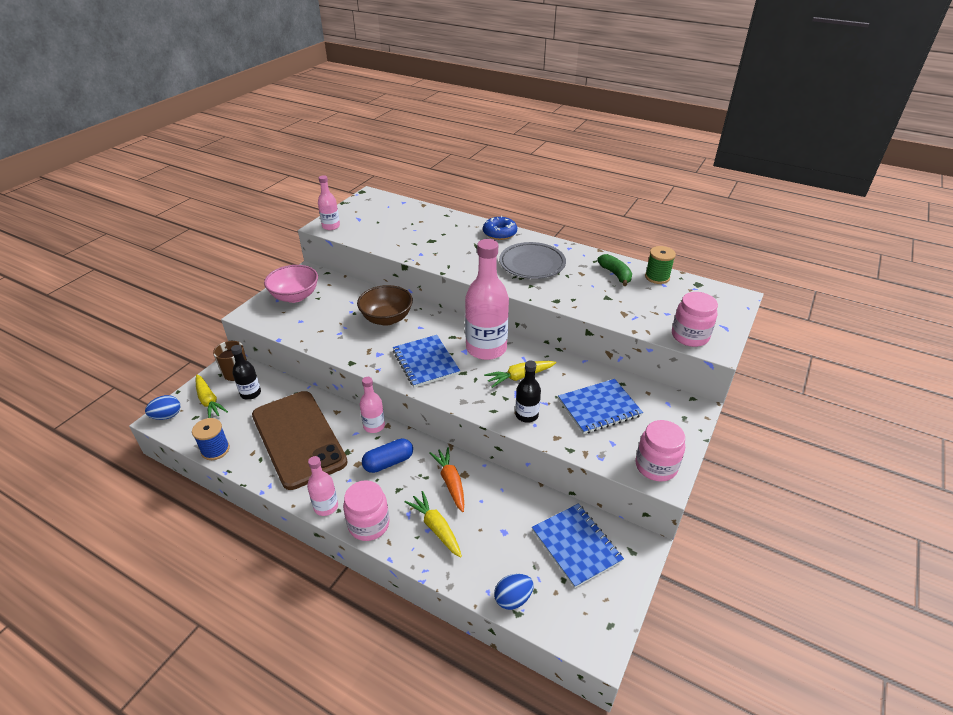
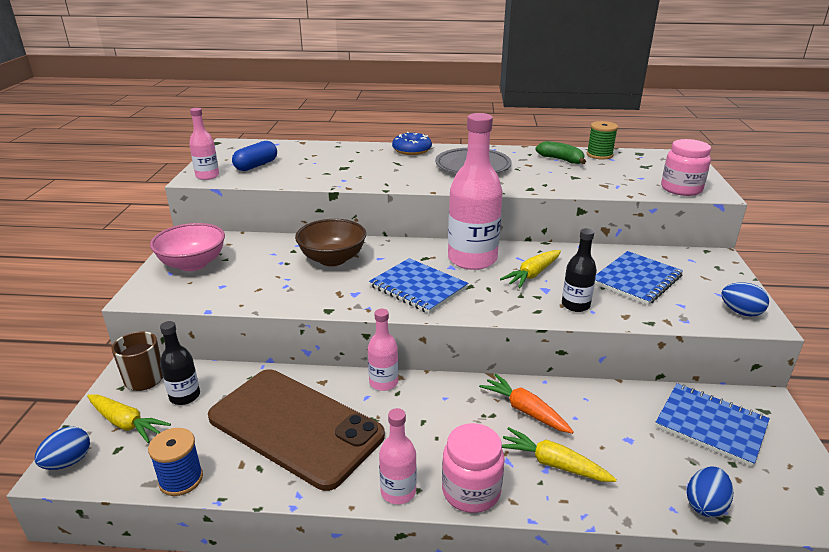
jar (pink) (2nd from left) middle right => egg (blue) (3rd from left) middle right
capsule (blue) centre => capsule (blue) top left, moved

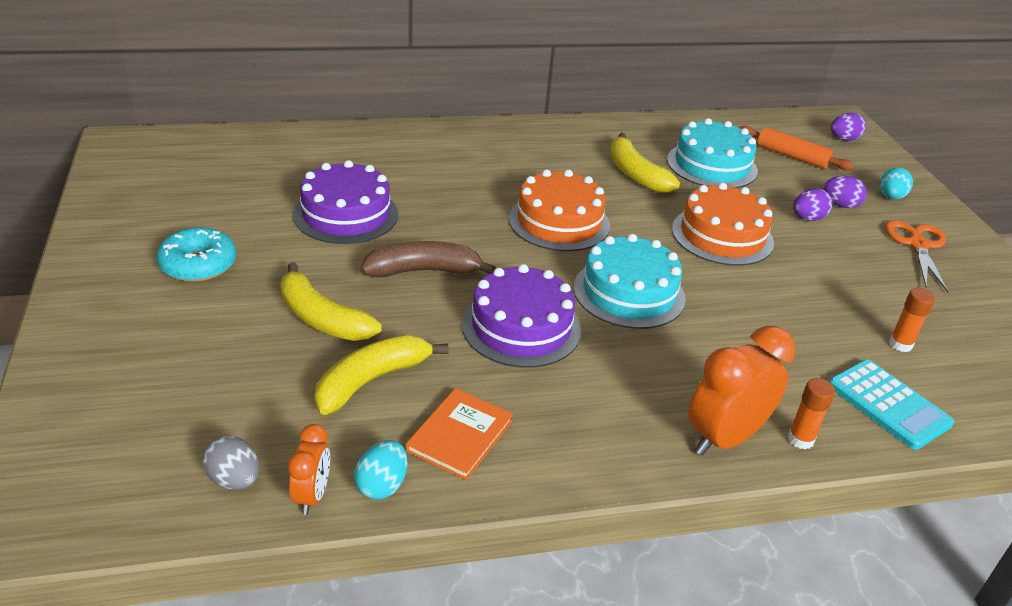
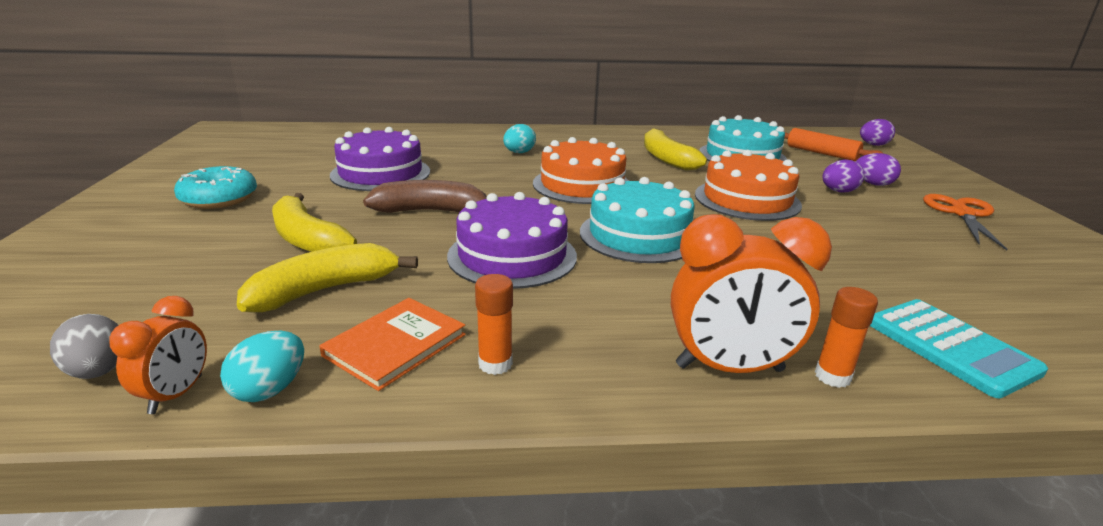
egg (turquoise) (2nd from left) top right => egg (turquoise) (2nd from left) top centre, moved
glue stick (orange) (2nd from left in the first image) middle right => glue stick (orange) (1st from left) centre, moved
clock (orange) (2nd from left) middle right, 150 degrees counterclockwise

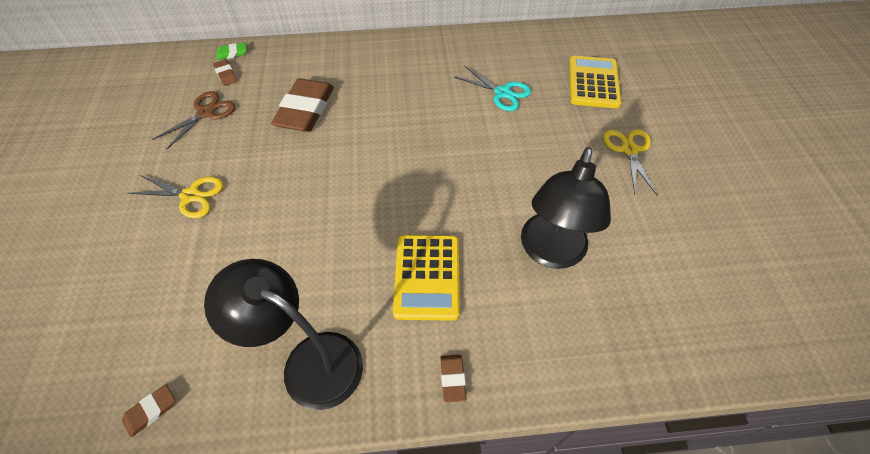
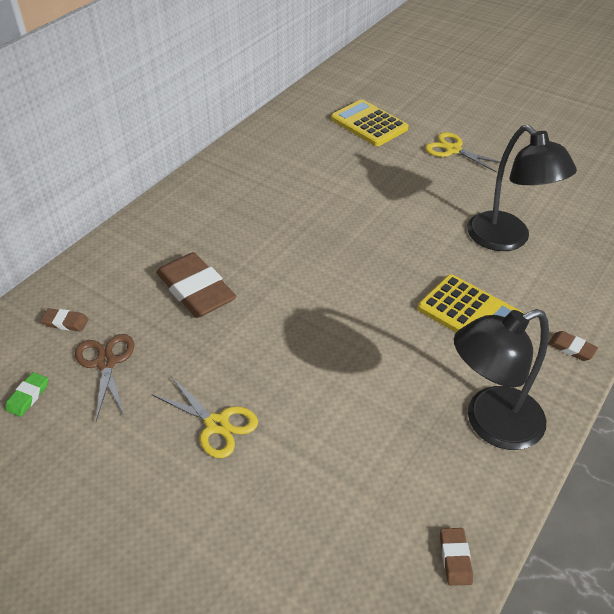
eraser (green) top left => eraser (green) middle left, moved
scissors (turquoise) top centre => nothing
scissors (yellow) (1st from left) middle left => scissors (yellow) (1st from left) bottom centre, 75 degrees clockwise

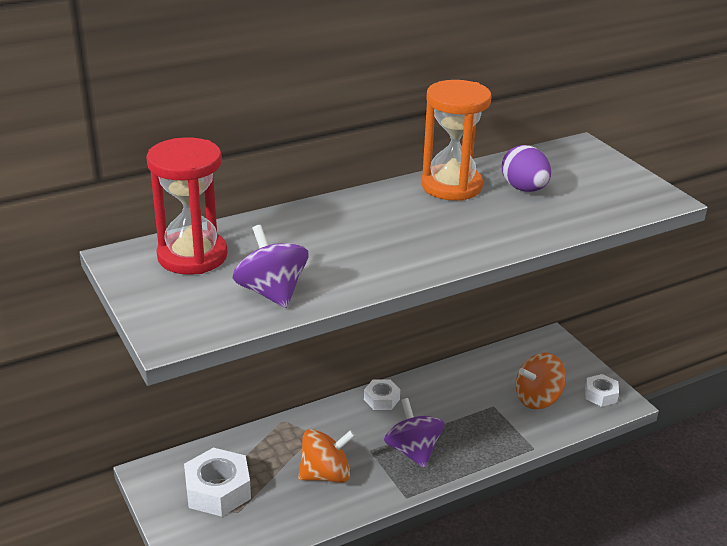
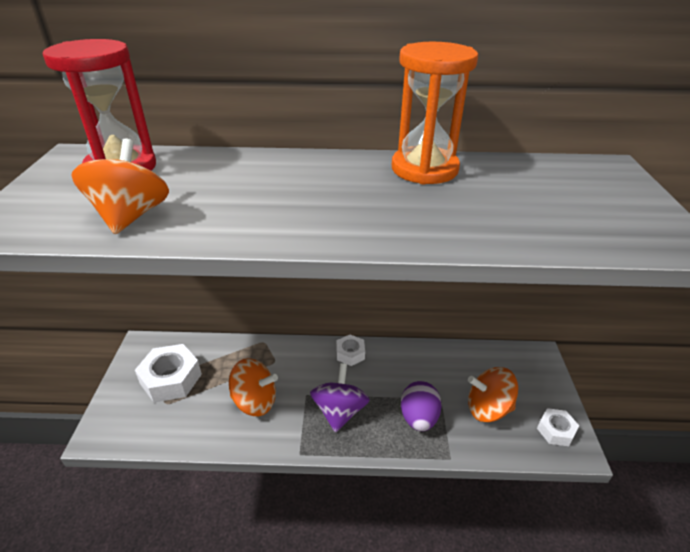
egg (purple) top right => egg (purple) bottom centre, moved
spinning top (purple) (1st from left) centre => spinning top (orange) (1st from left) middle left

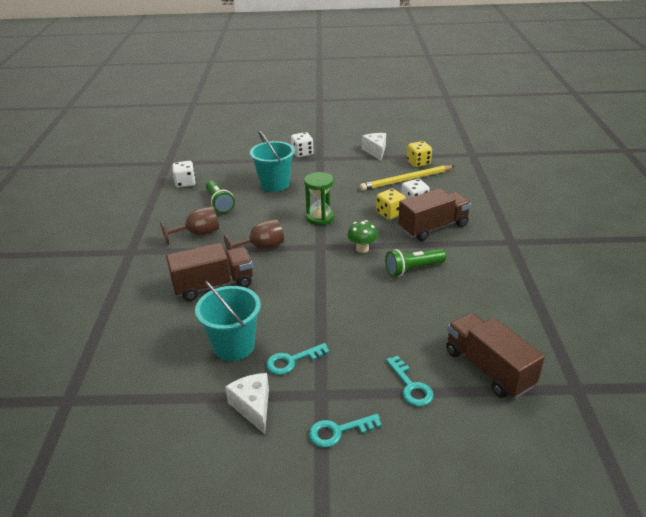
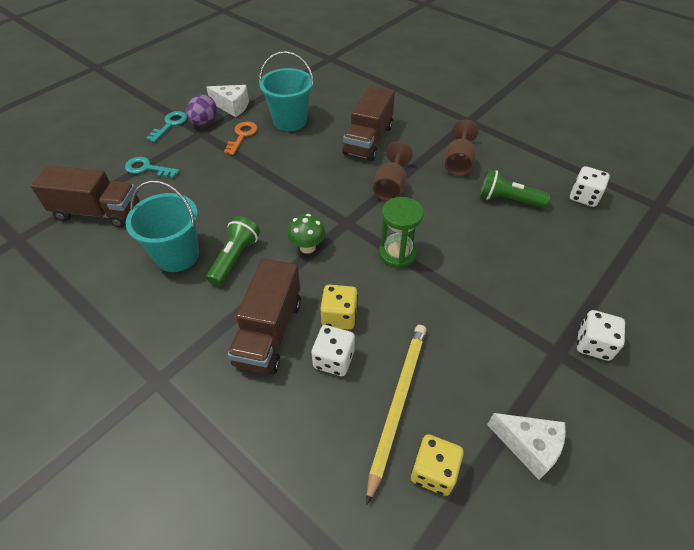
bucket (turquoise) (2nd from left in the first image) top centre => bucket (turquoise) (1st from left) middle left, moved
key (turquoise) (1st from left) bottom centre => key (orange) top centre
nothing => egg (purple) top left

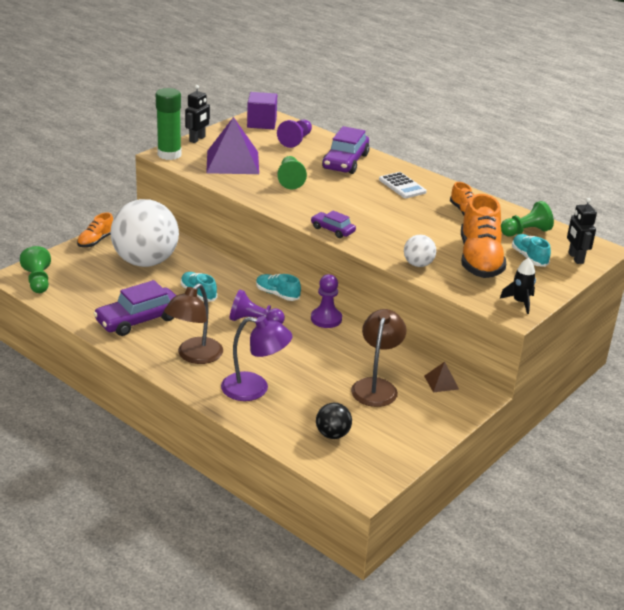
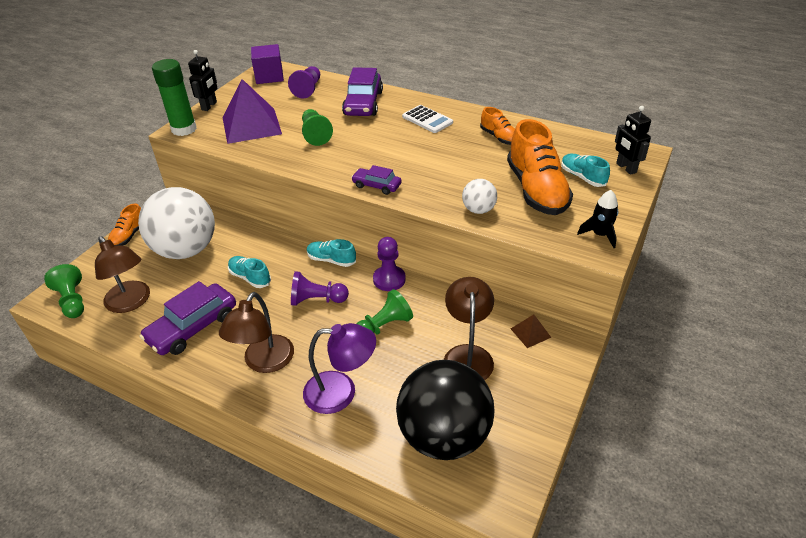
pawn (green) (3rd from left) middle right => pawn (green) (3rd from left) centre, moved
ball (black) bottom centre, x2.29
nothing => lamp (brown) (1st from left) middle left

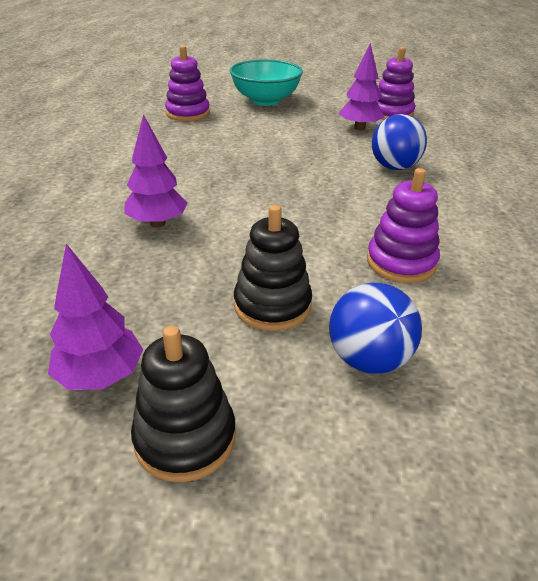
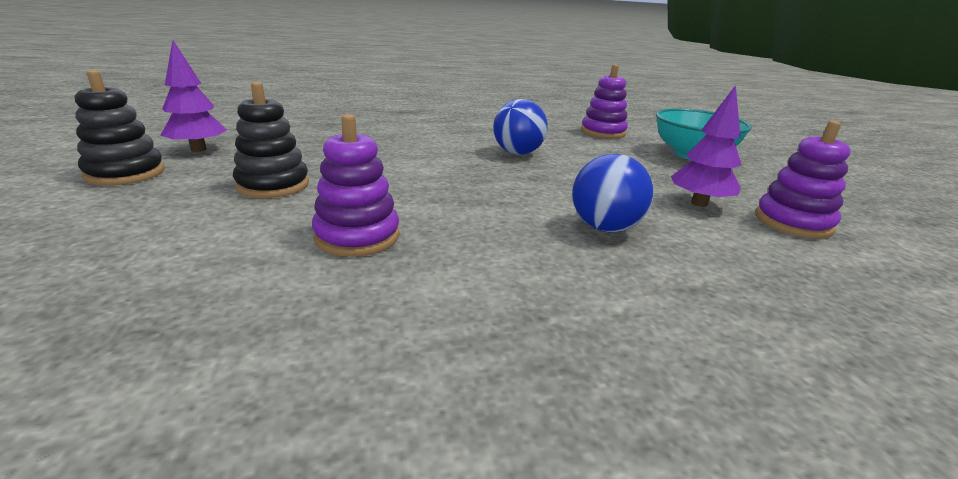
tree (purple) (2nd from left) top left => nothing
ball (blue) (1st from left) middle right => ball (blue) (1st from left) top centre, moved

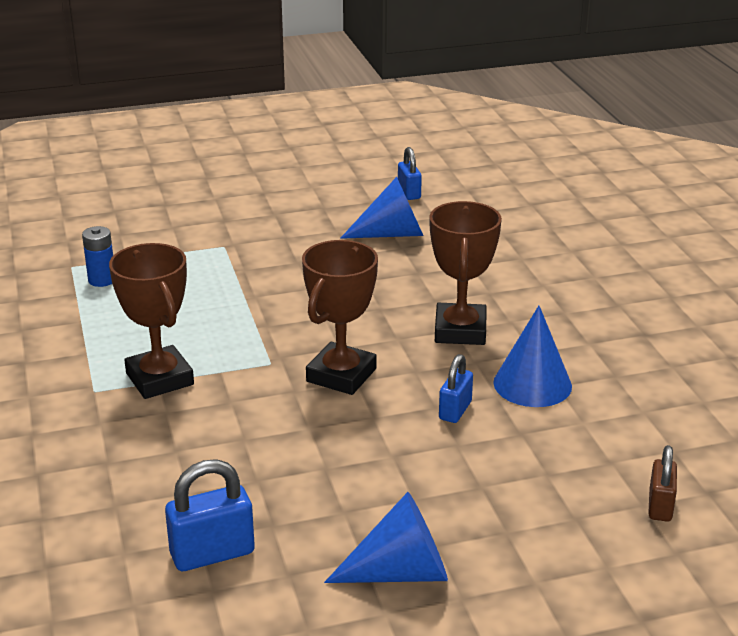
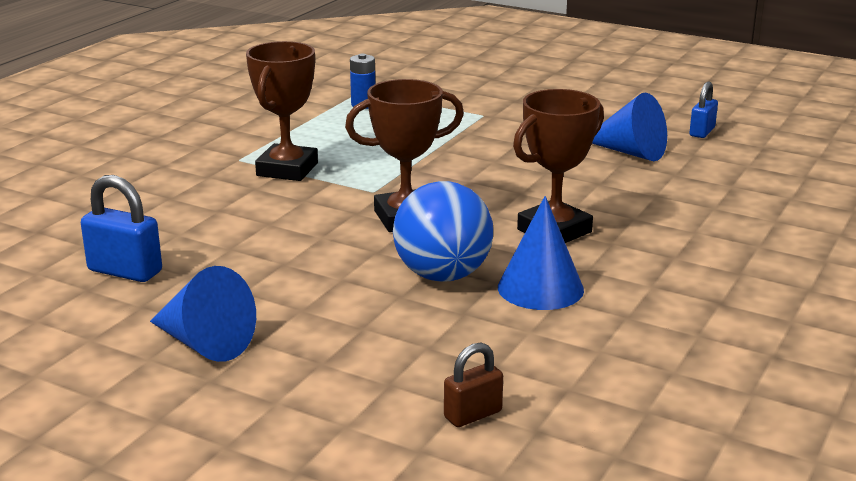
padlock (blue) (3rd from left) centre => ball (blue) centre

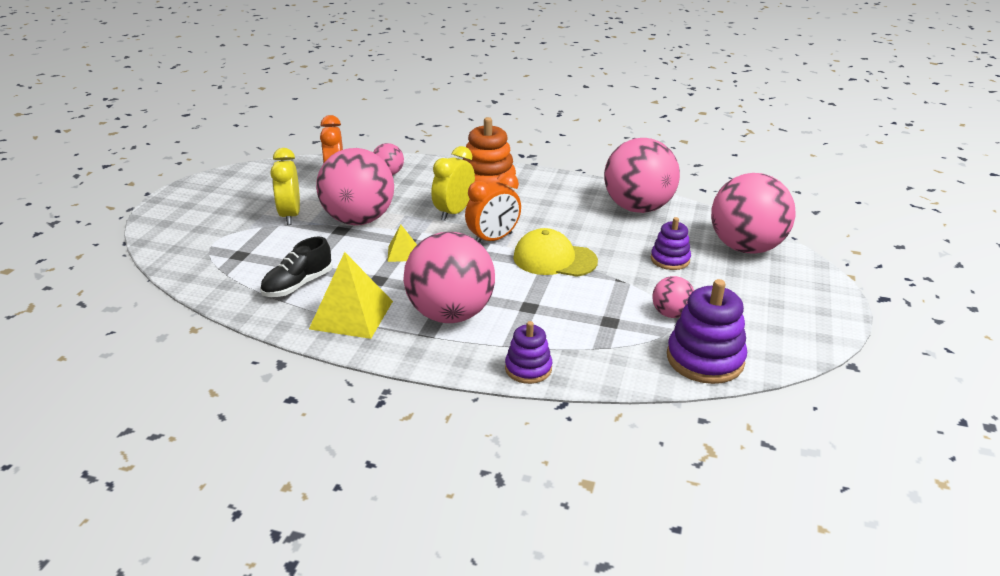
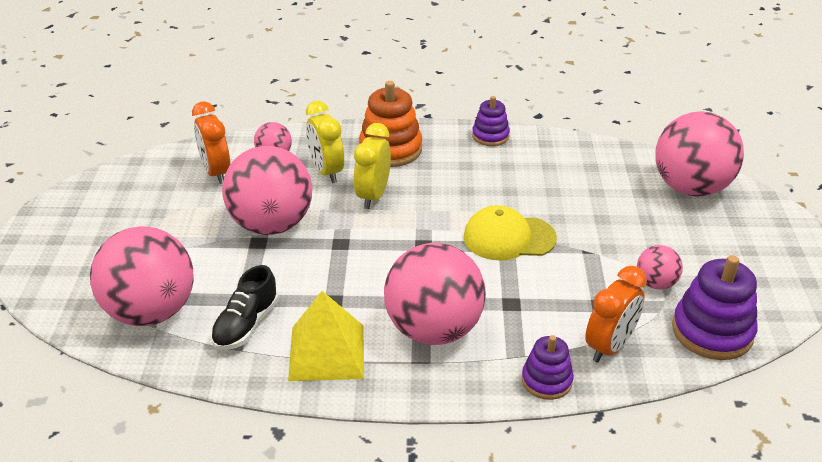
ball (pink) (4th from left in the first image) top centre => ball (pink) (1st from left) middle left, moved
clock (yellow) (1st from left) top left => clock (yellow) (1st from left) top centre, moved
clock (orange) (2nd from left) centre => clock (orange) (2nd from left) bottom right, moved
stacking toy (purple) (2nd from left in the first image) middle right => stacking toy (purple) (1st from left) top centre, moved
pyramid (yellow) (2nd from left) centre => nothing

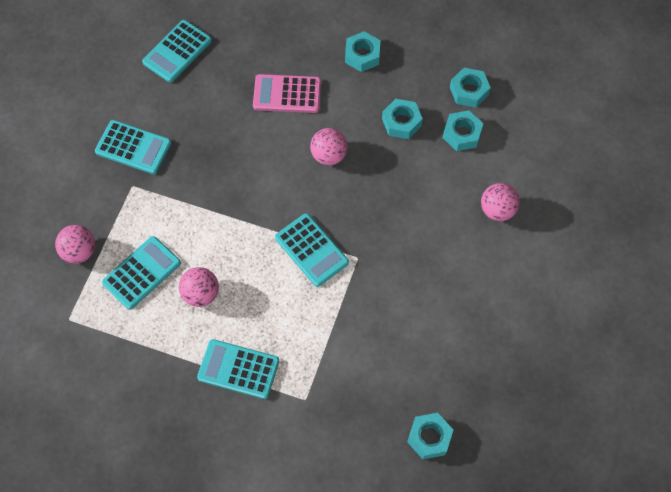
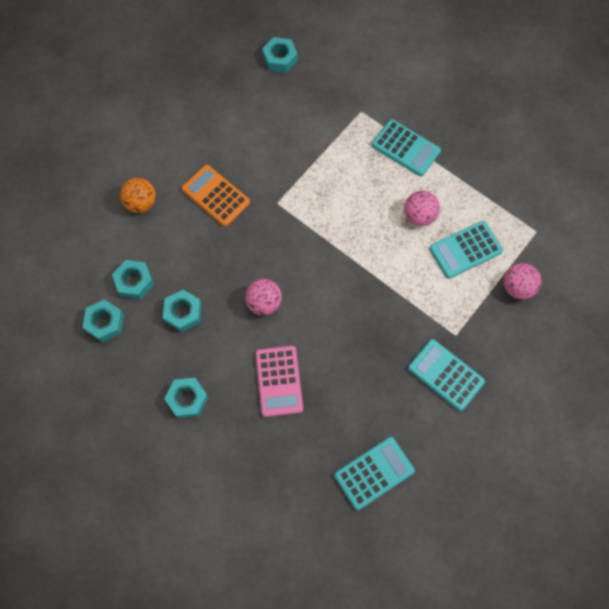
calculator (pink) top centre => calculator (pink) centre, 60 degrees clockwise
ball (pink) (4th from left) middle right => ball (orange) top left
calculator (turquoise) (5th from left) centre => nothing
nothing => calculator (orange) top centre

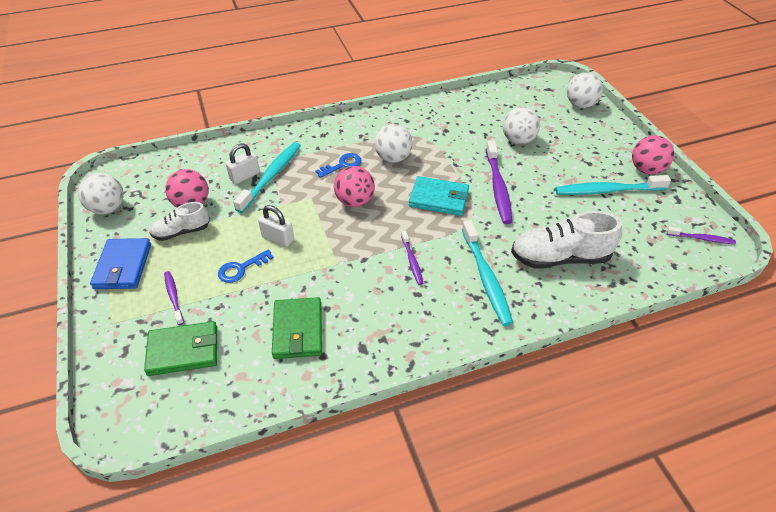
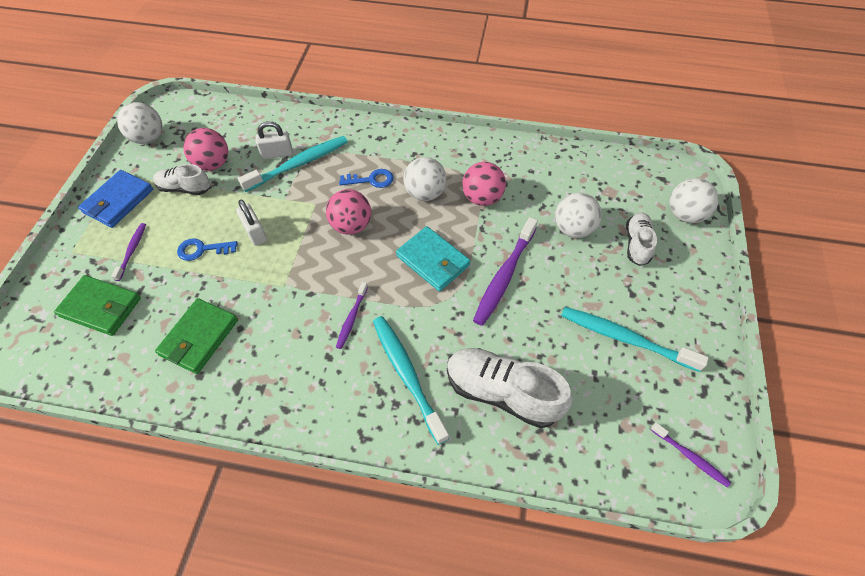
ball (pink) (3rd from left) top right => ball (pink) (3rd from left) top centre, moved
toothbrush (turquoise) (2nd from left) centre, 135 degrees clockwise
nothing => shoe (white) (3rd from left) middle right

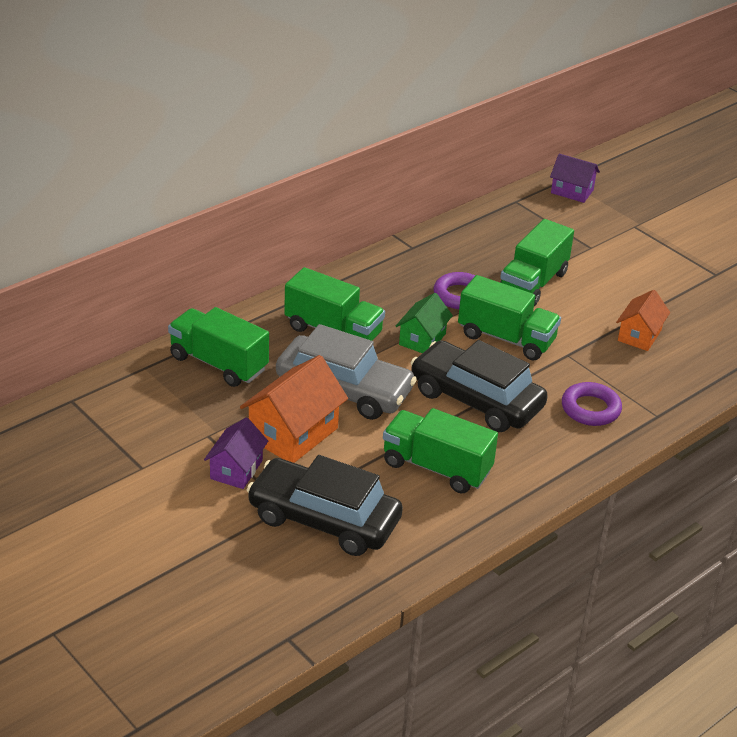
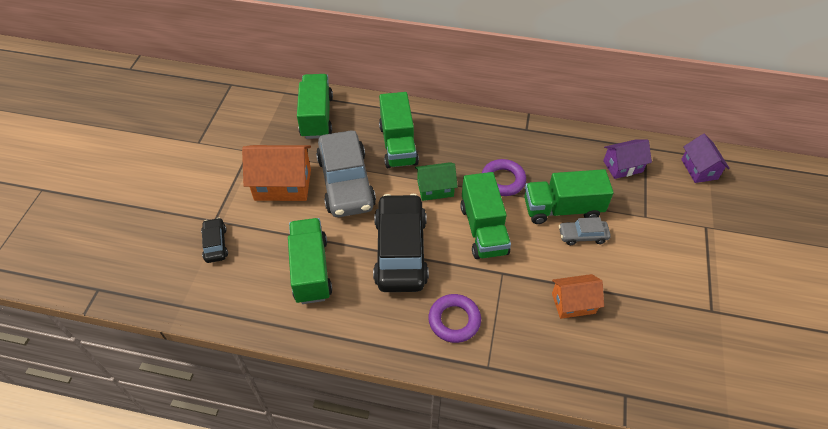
house (purple) (1st from left) middle left => house (purple) (1st from left) middle right, moved
car (black) (1st from left) bottom centre => car (black) (1st from left) middle left, x0.46
nothing => car (grey) (2nd from left) middle right

